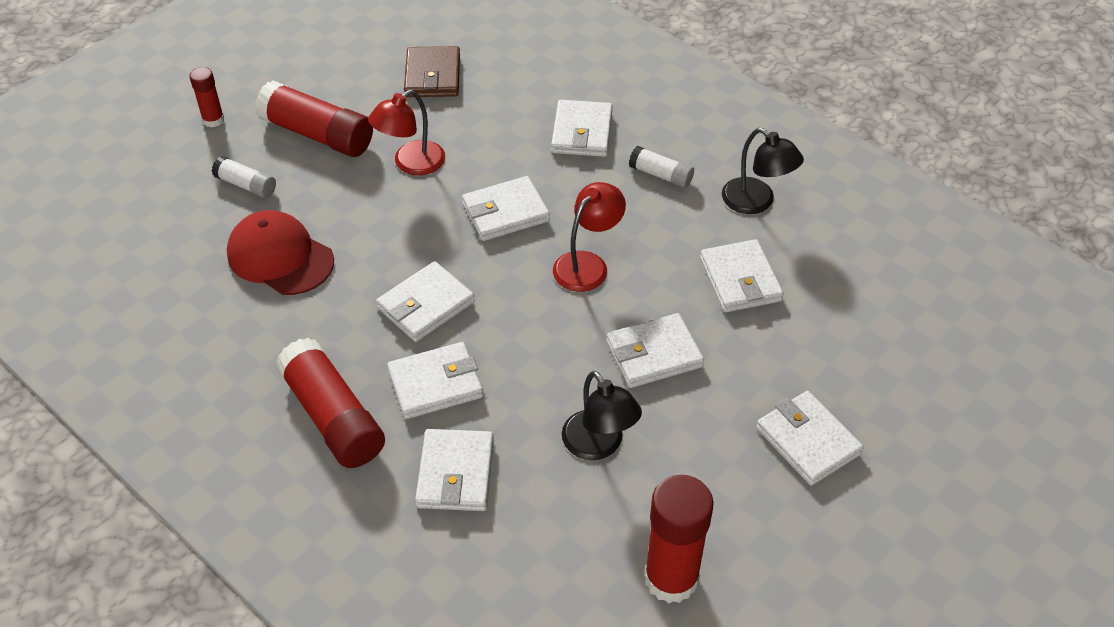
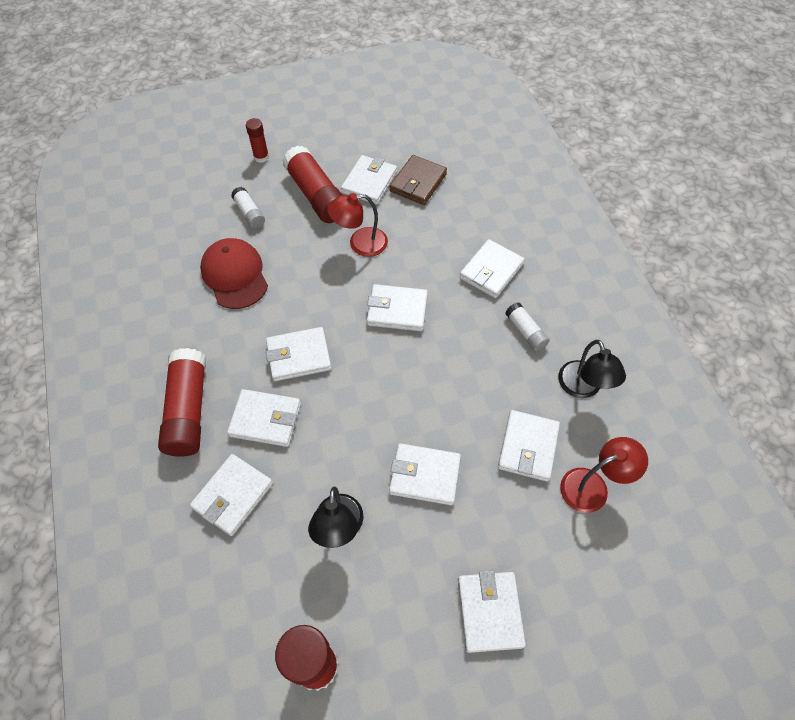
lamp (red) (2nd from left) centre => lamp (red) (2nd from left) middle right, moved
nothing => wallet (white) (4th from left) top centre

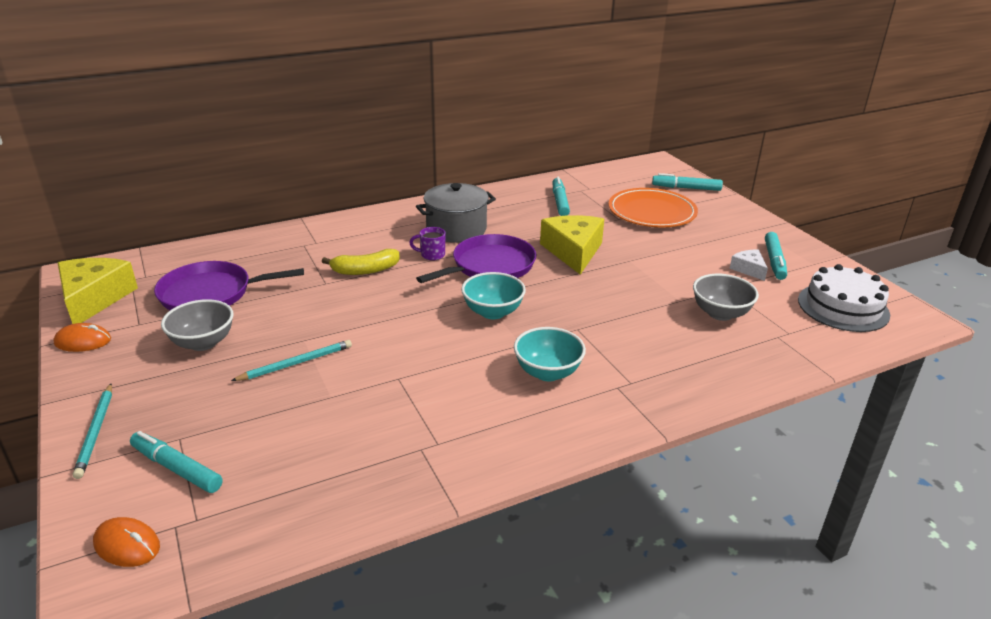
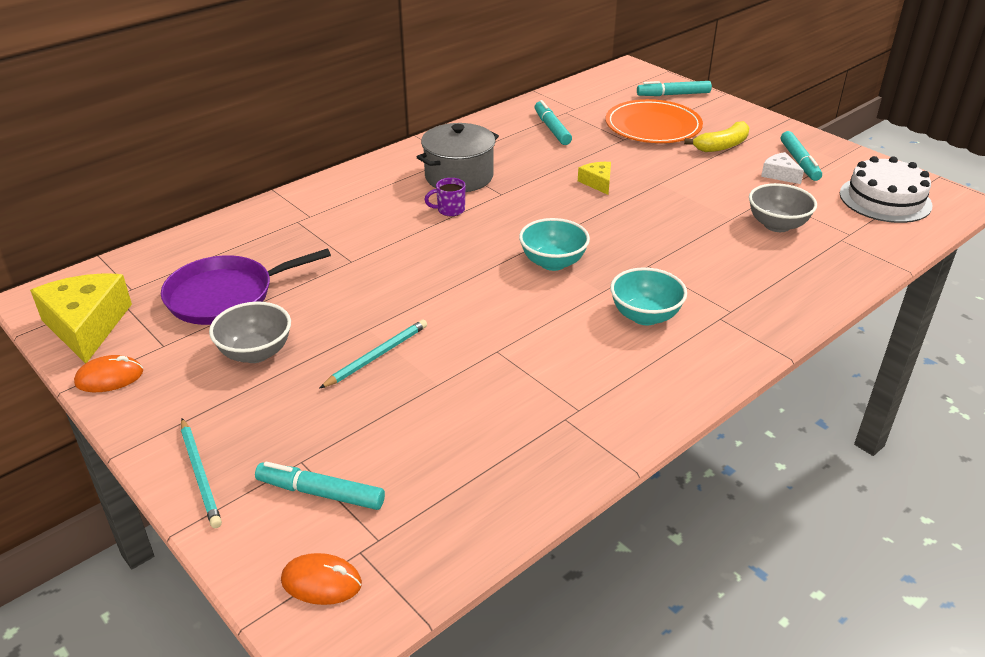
cheese (yellow) (2nd from left) centre => cheese (yellow) (2nd from left) top centre, x0.51
pan (purple) (2nd from left) centre => nothing
banana (yellow) centre => banana (yellow) top right, moved

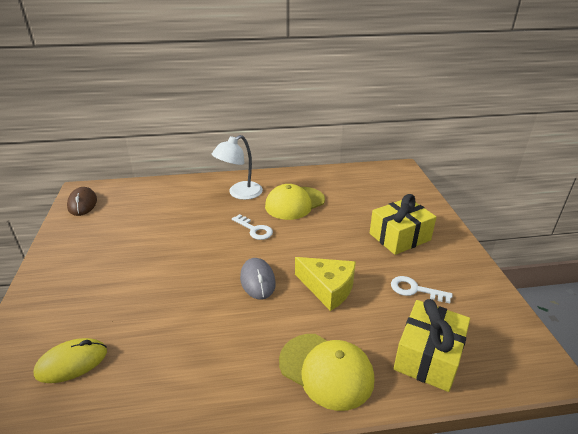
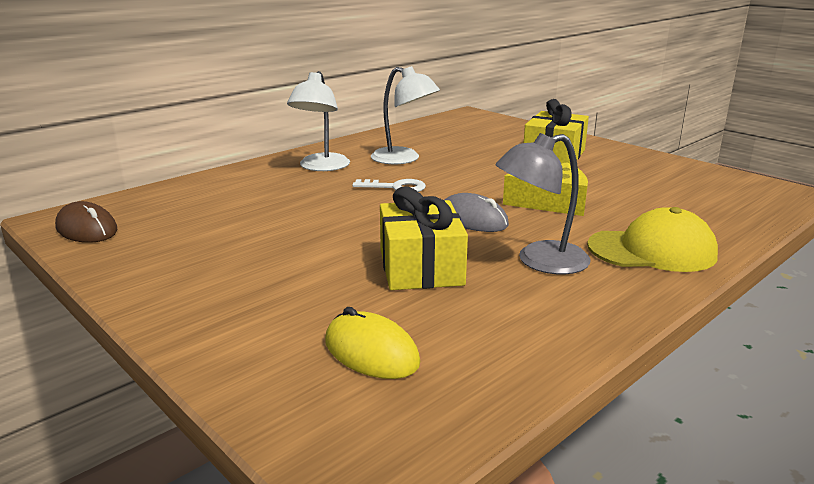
cap (yellow) (1st from left) centre => lamp (white) (2nd from left) top centre
key (white) (2nd from left) middle right => nothing
gift (yellow) (2nd from left in the first image) bottom right => gift (yellow) (1st from left) centre, moved
mouse (yellow) bottom left => mouse (yellow) bottom centre, 75 degrees counterclockwise
nothing => lamp (grey) middle right

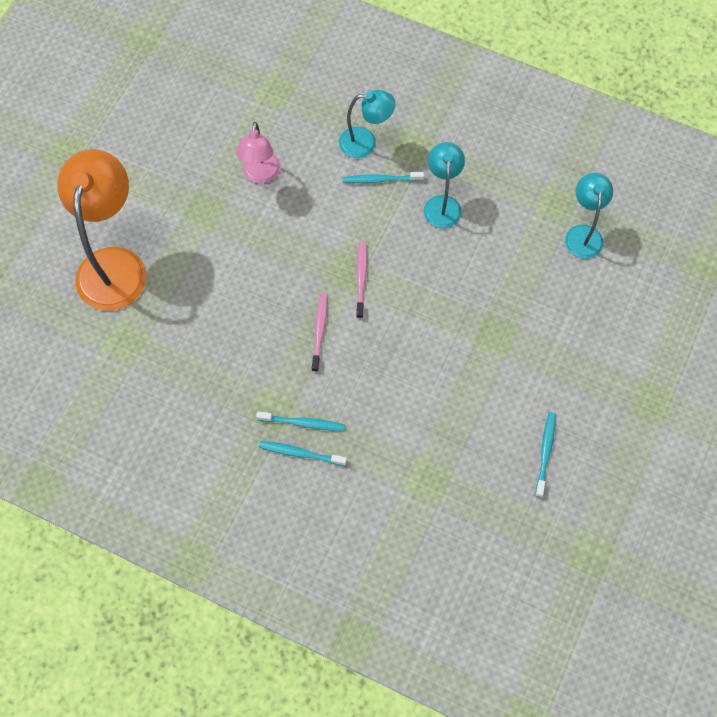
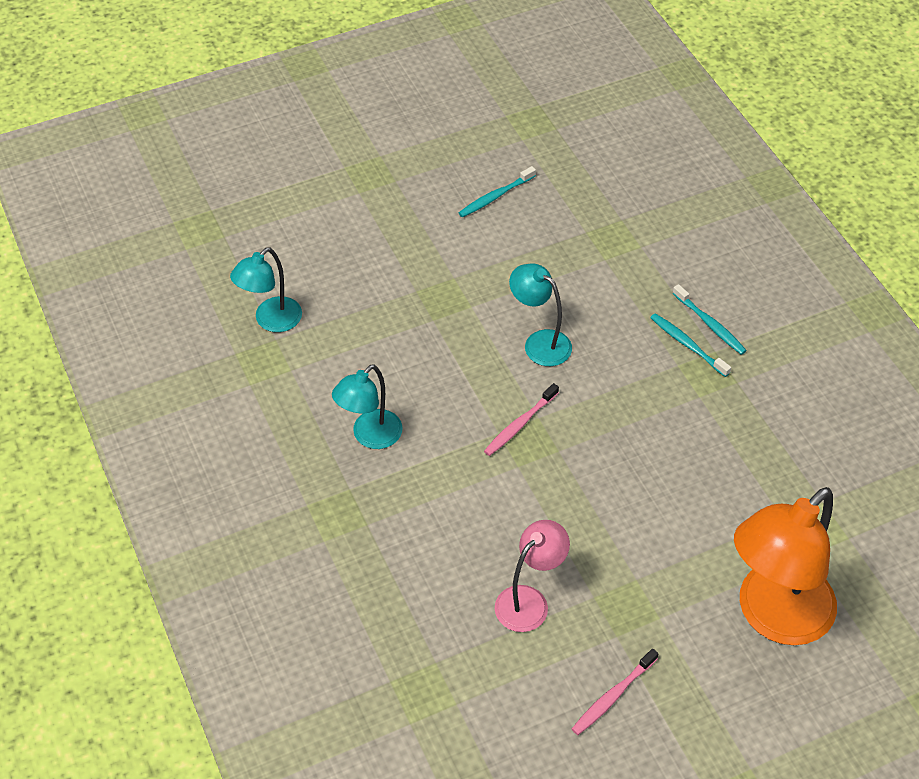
lamp (turquoise) (1st from left in the first image) top centre => lamp (turquoise) (3rd from left) centre, moved
toothbrush (turquoise) (3rd from left) top centre => nothing
toothbrush (pink) (1st from left in the first image) centre => toothbrush (pink) (2nd from left) bottom right, moved

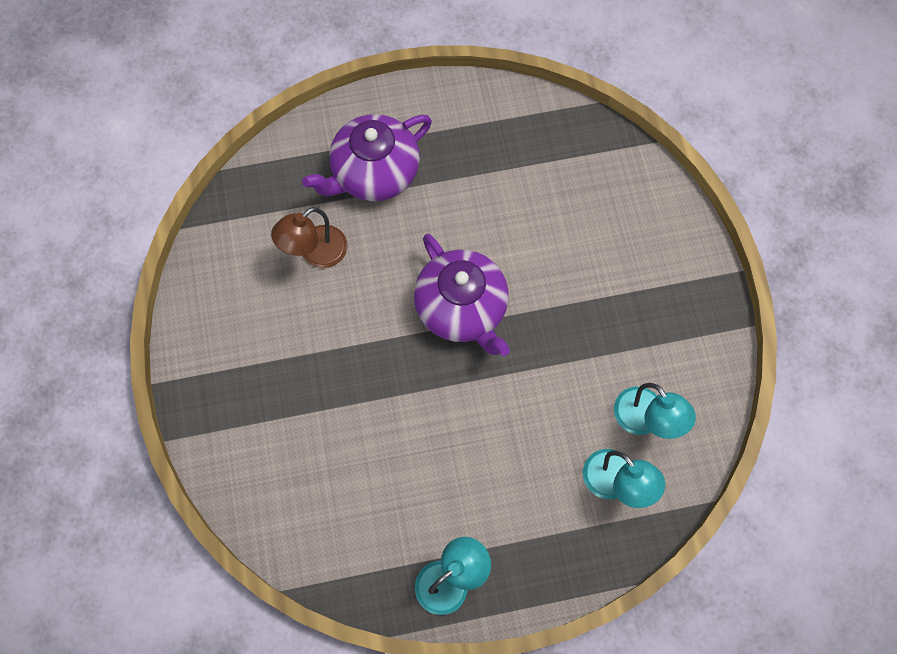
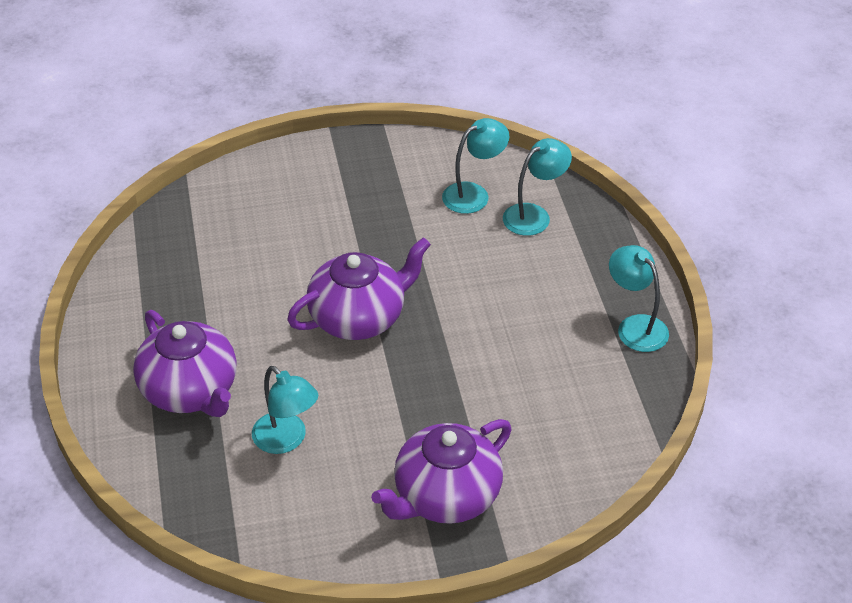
lamp (brown) centre => lamp (turquoise) (1st from left) bottom centre
nothing => teapot (purple) (3rd from left) bottom centre

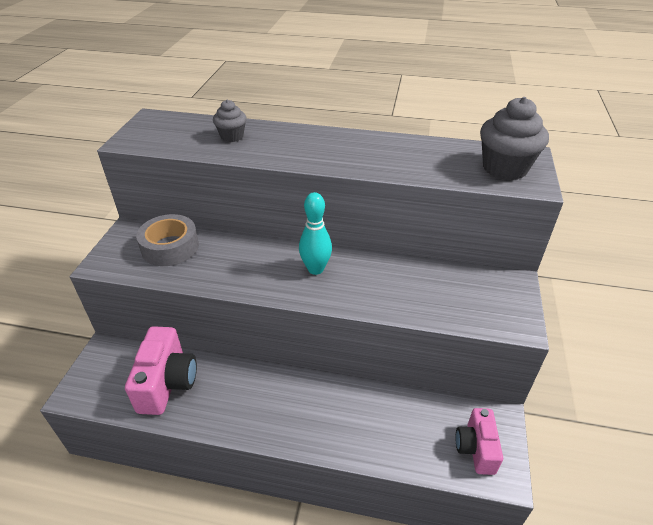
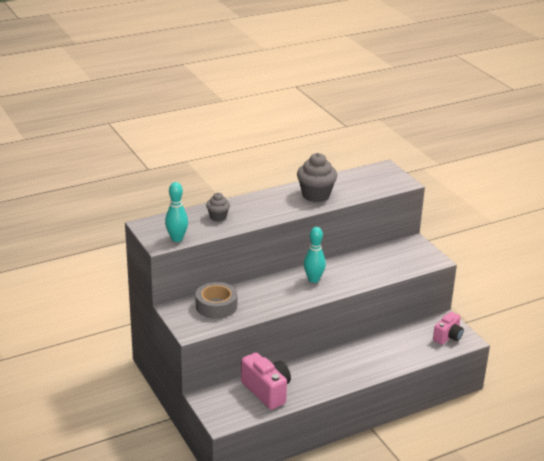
cupcake (grey) (2nd from left) top right => cupcake (grey) (2nd from left) centre, moved
camera (pink) (2nd from left) bottom right, 105 degrees counterclockwise
nothing => bowling pin (turquoise) (1st from left) middle left

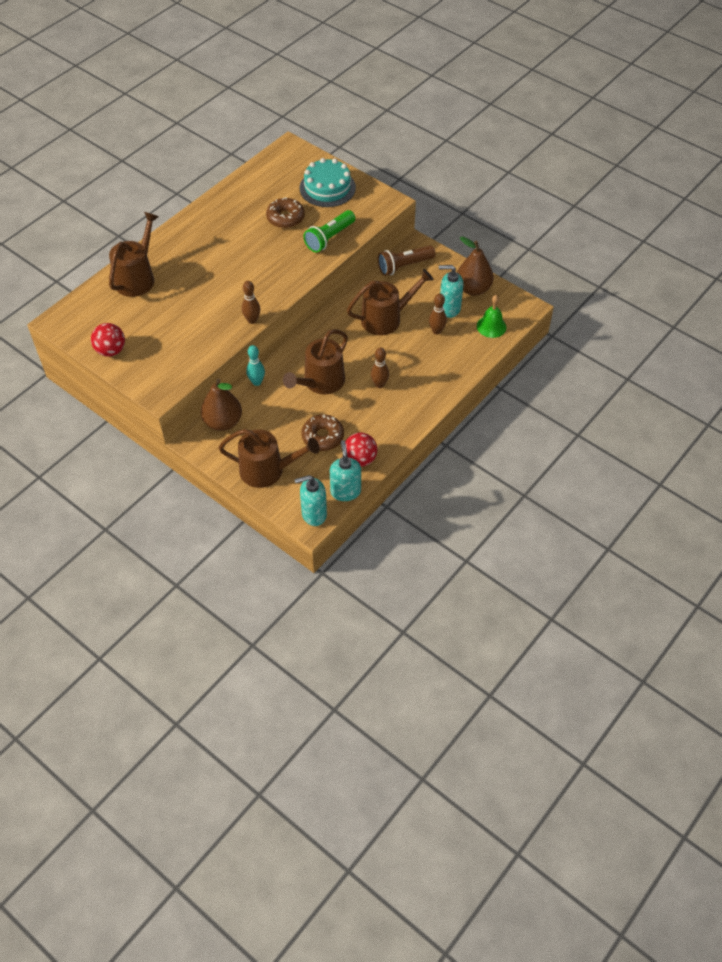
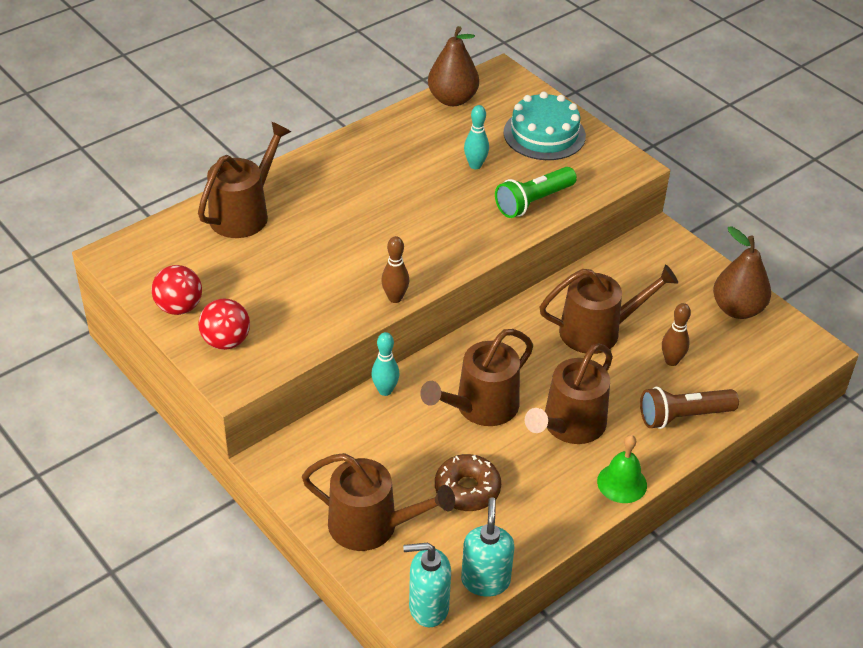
donut (brown) (1st from left) top centre => bowling pin (turquoise) (2nd from left) top centre
flashlight (brown) top centre => flashlight (brown) middle right, moved
soap dispenser (turquoise) (3rd from left) top centre => nothing
bell (green) top right => bell (green) bottom right, moved
bowling pin (brown) (2nd from left) centre => watering can (brown) (4th from left) centre
pear (brown) (1st from left) middle left => pear (brown) (1st from left) top centre, moved
ball (red) (2nd from left) centre => ball (red) (2nd from left) middle left, moved

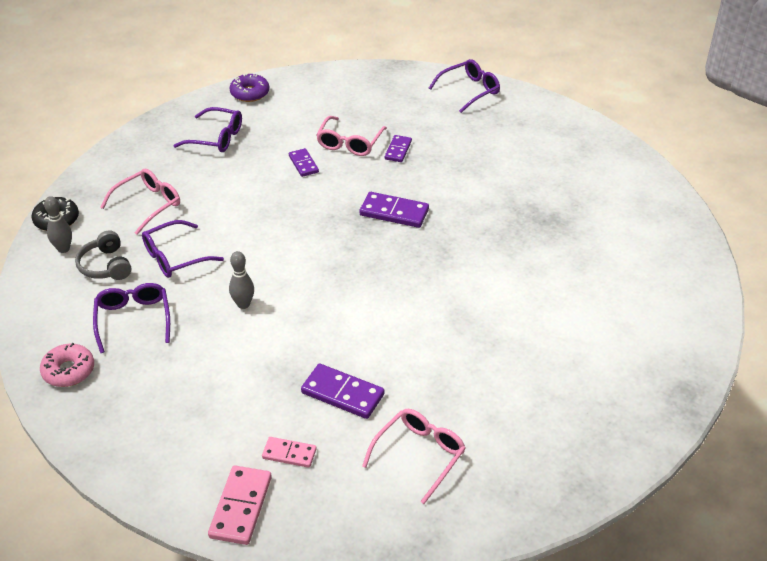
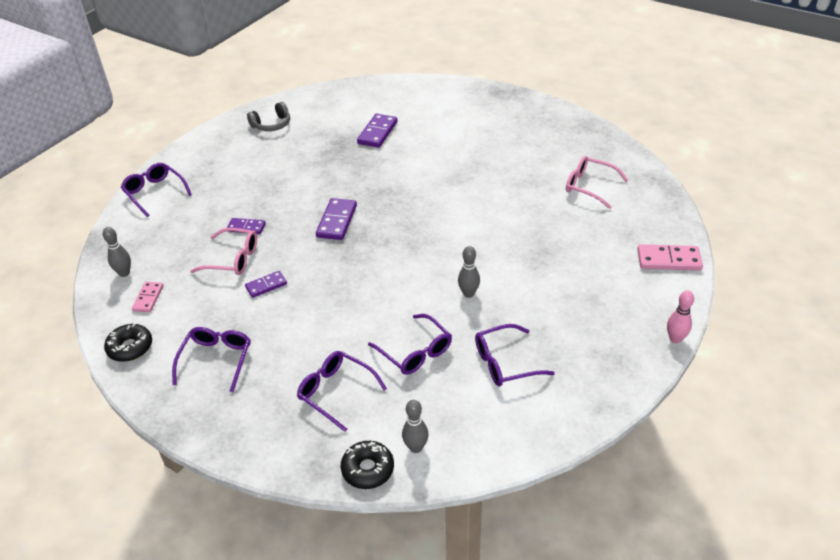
donut (purple) top left => donut (black) (1st from left) middle left
glasses (pink) (1st from left) middle left => glasses (purple) (3rd from left) bottom centre
headphones (grey) middle left => headphones (grey) top left, moved
donut (pink) middle left => nothing
domino (purple) (2nd from left in the first image) bottom centre => domino (purple) (4th from left) top centre, moved
domino (pink) (2nd from left in the first image) bottom centre => domino (pink) (1st from left) middle left, moved
nothing => bowling pin (grey) (1st from left) middle left
nothing => bowling pin (pink) middle right

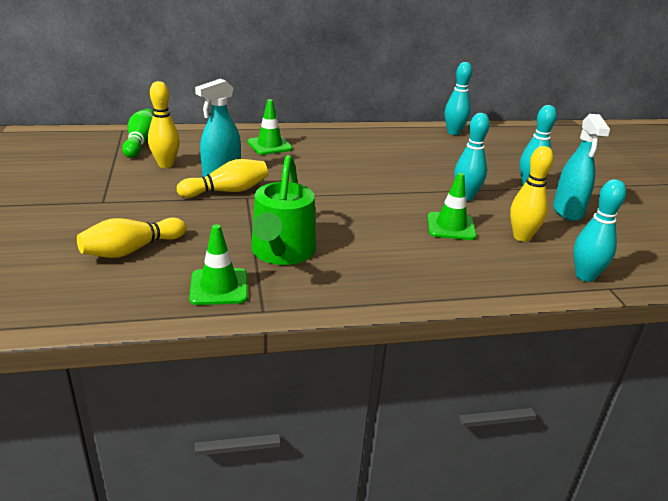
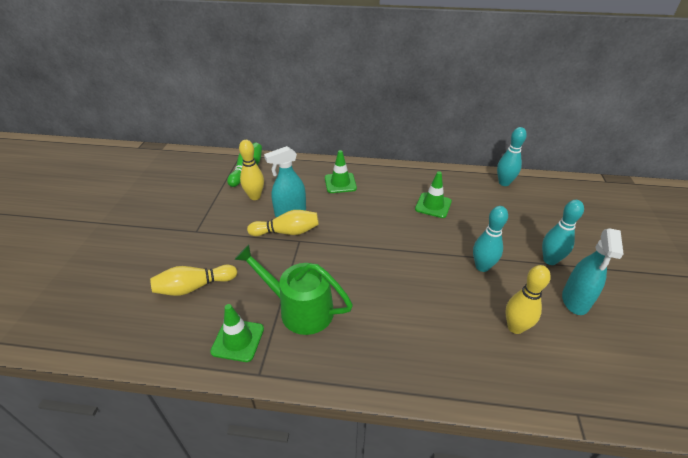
watering can (green) centre, 90 degrees clockwise
traffic cone (green) (3rd from left) middle right => traffic cone (green) (3rd from left) centre, moved
bowling pin (turquoise) (4th from left) middle right => nothing

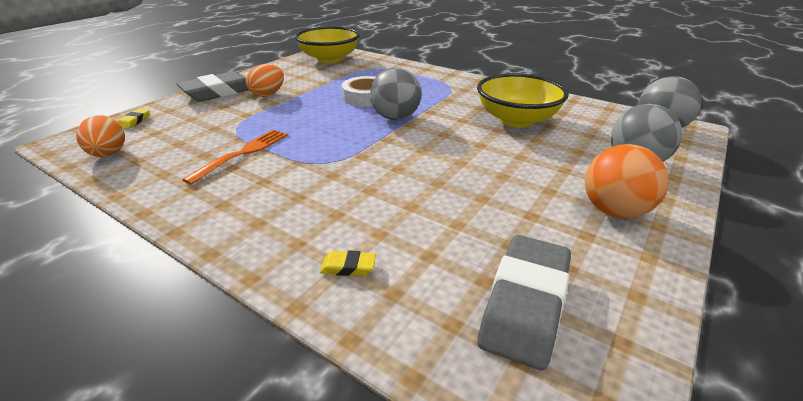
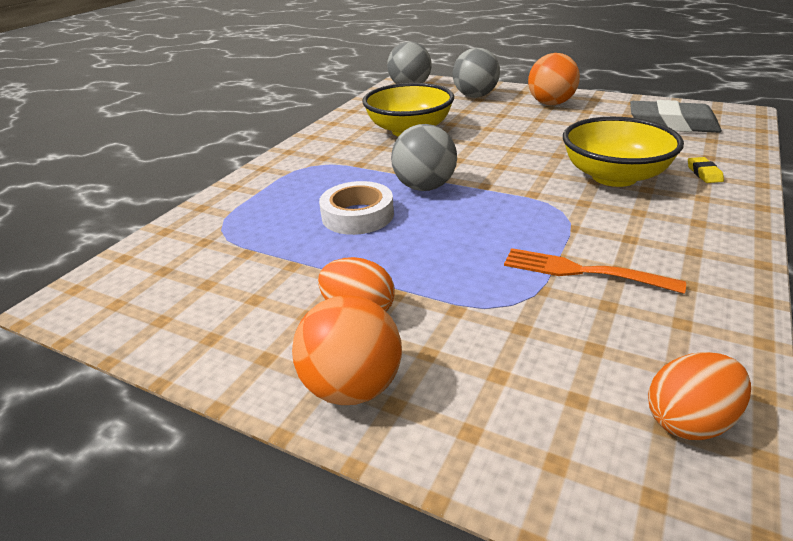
bowl (yellow) (1st from left in the first image) top centre => bowl (yellow) (2nd from left) top right, moved
eraser (grey) (1st from left) top left => ball (orange) (1st from left) centre
eraser (yellow) (1st from left) top left => nothing

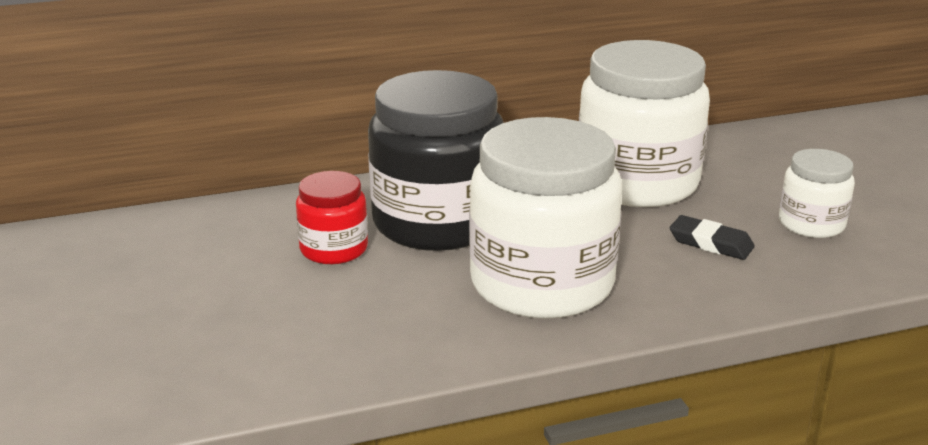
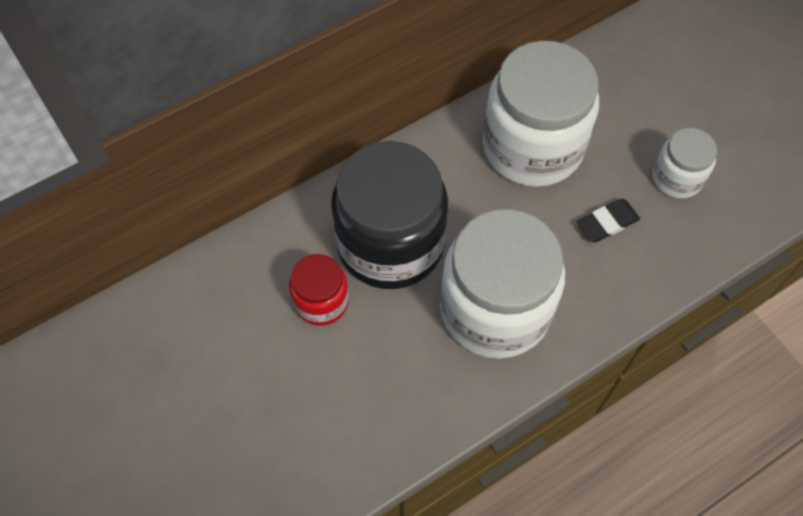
eraser (black) middle right, 45 degrees counterclockwise

